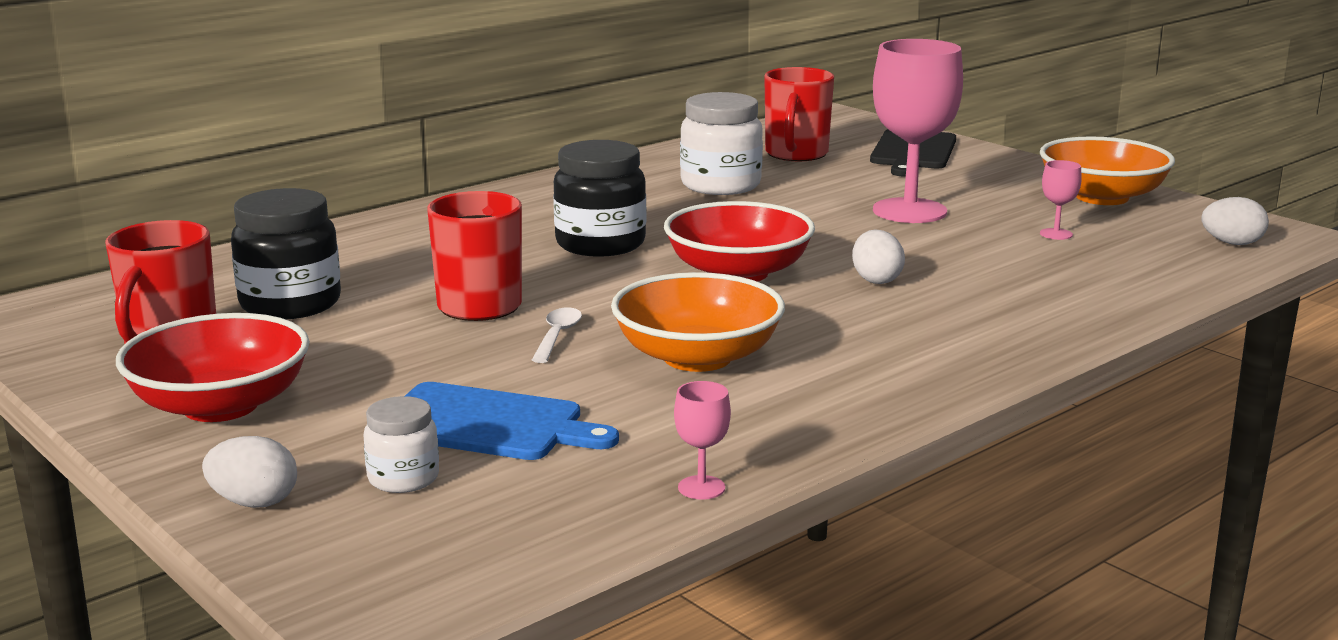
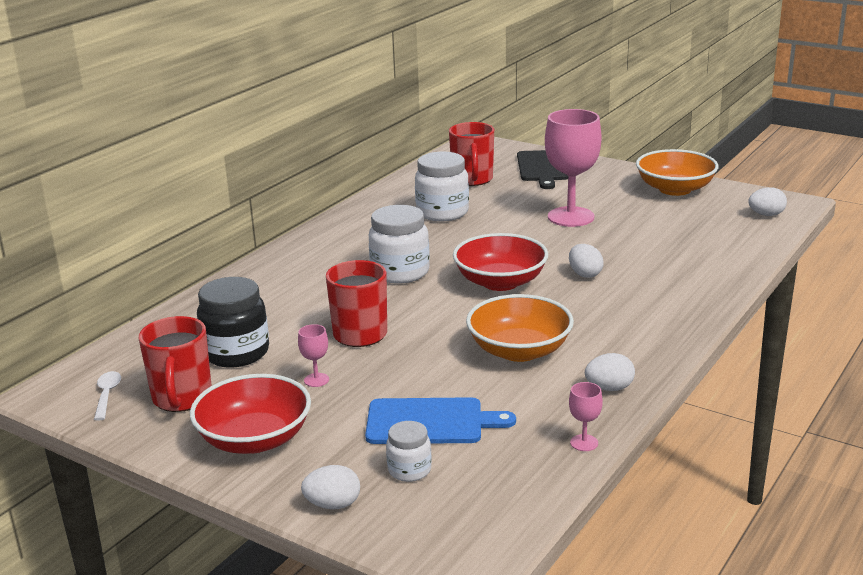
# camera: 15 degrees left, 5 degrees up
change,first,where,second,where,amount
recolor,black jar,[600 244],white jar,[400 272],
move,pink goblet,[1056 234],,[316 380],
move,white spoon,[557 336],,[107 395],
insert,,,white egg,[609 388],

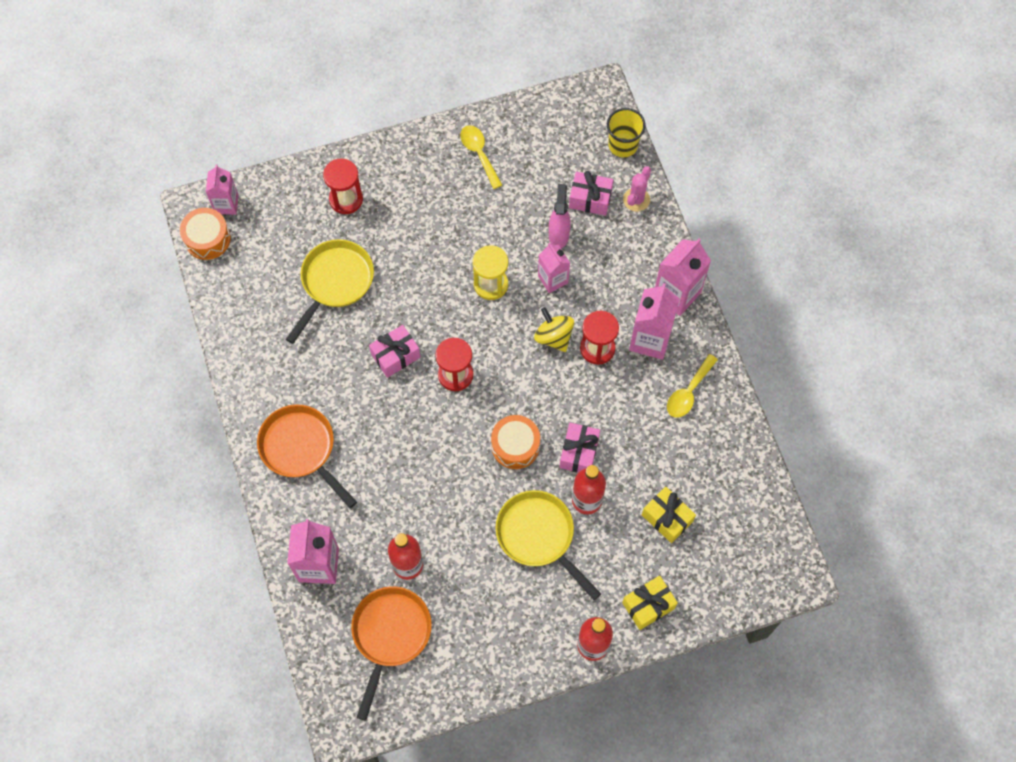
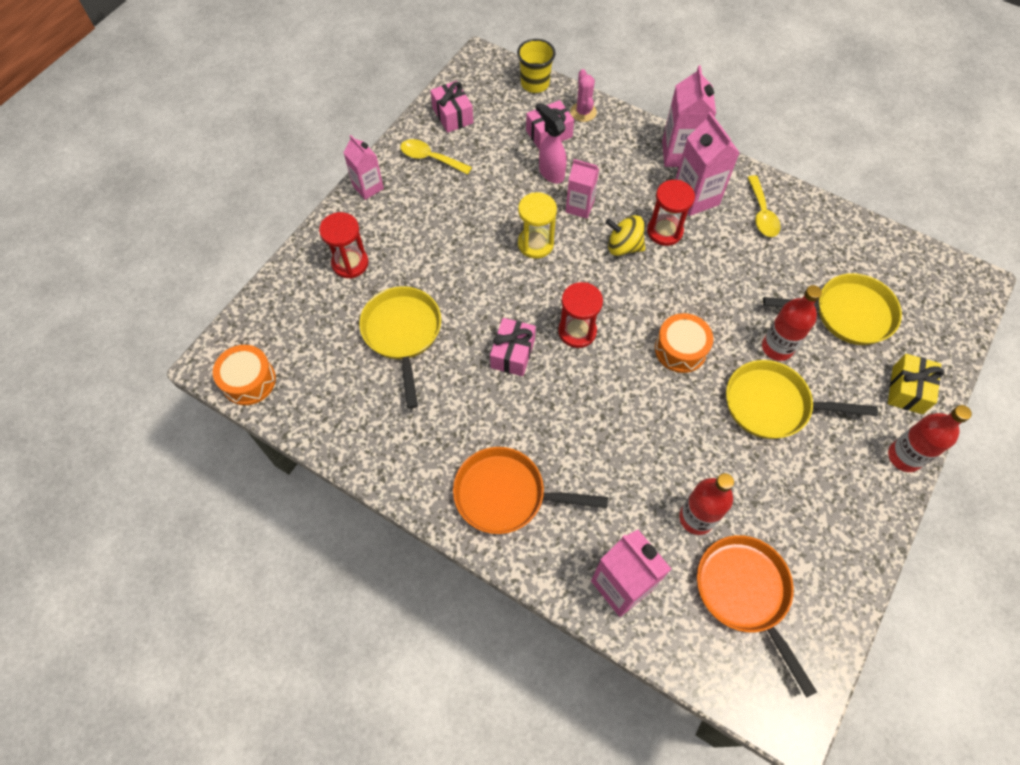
# camera: 40 degrees left, 5 degrees down
change,first,where,second,where,amount
move,pink carton,[226 204],,[368 187],
move,pink gift,[579 452],,[452 115],
replace,yellow gift,[667 518],yellow pan,[847 314],

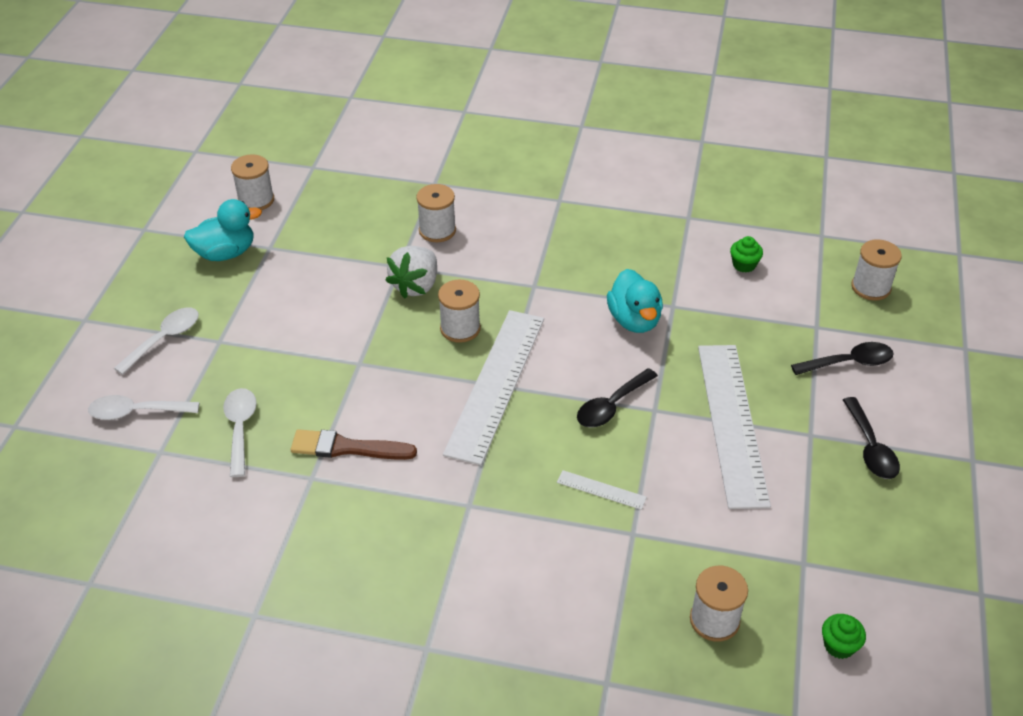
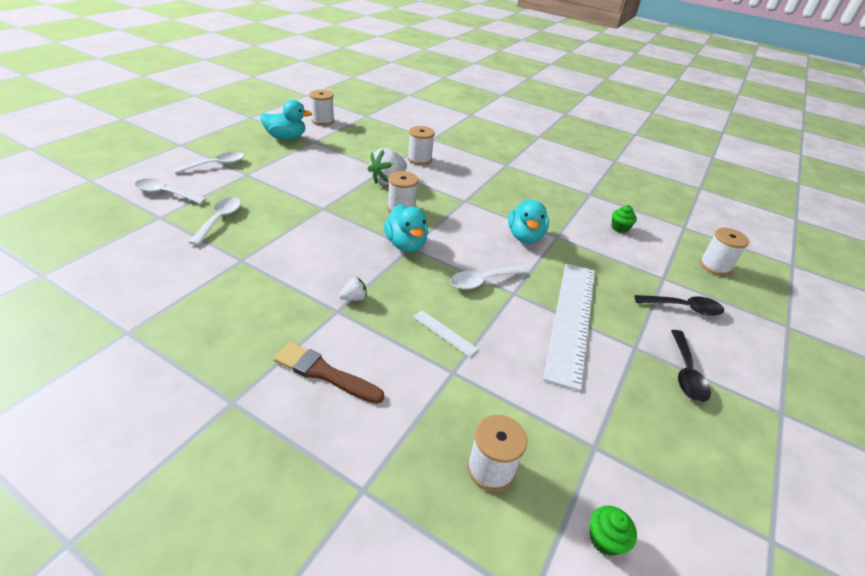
# camera: 15 degrees right, 5 degrees down
change,first,where,second,where,amount
replace,white ruler,[496 384],turquoise duck,[406 244],
recolor,black spoon,[611 406],white spoon,[482 281],
move,brown brush,[347 448],,[324 373],
insert,,,white strawberry,[354 298],

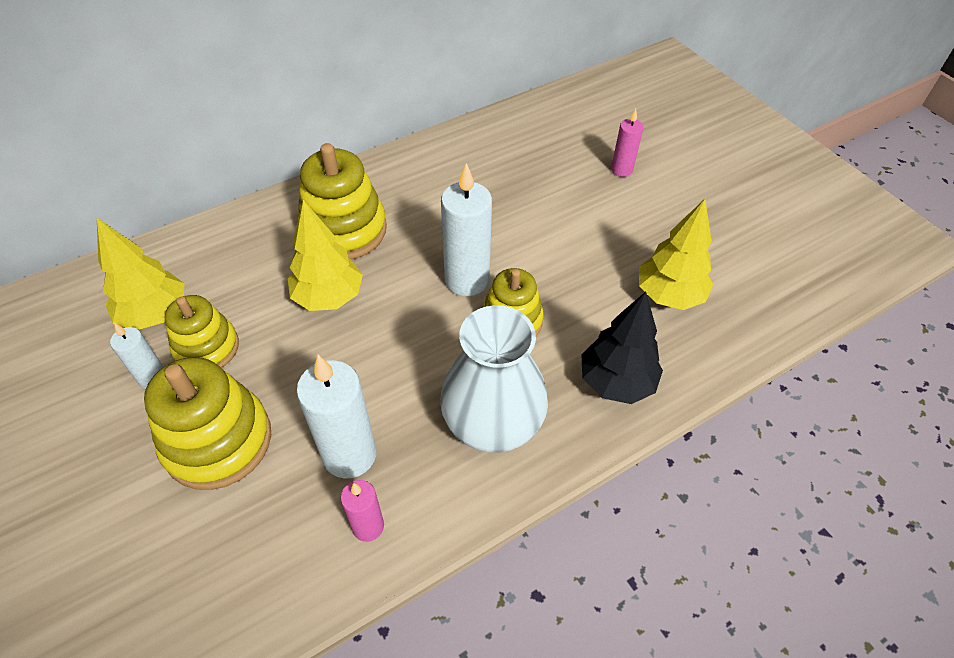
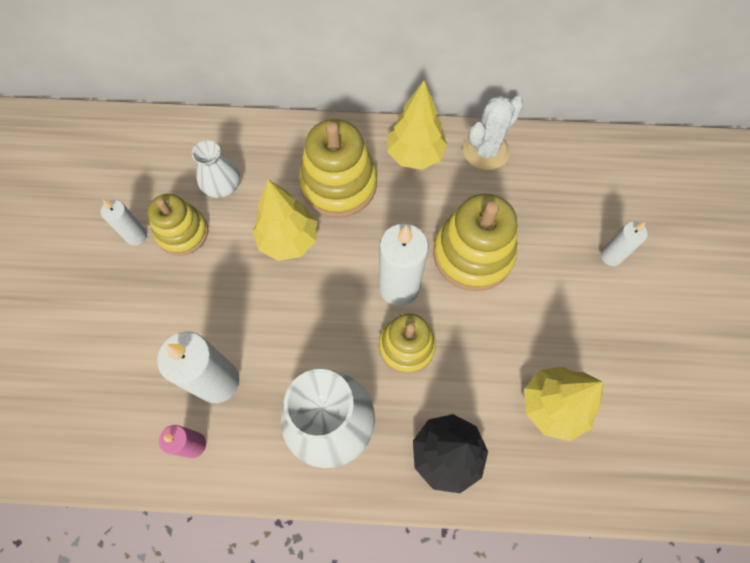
# camera: 35 degrees right, 15 degrees up
change,first,where,second,where,amount
recolor,pink candle,[621 170],white candle,[611 256],
move,yellow tree,[155 314],,[415 155],
move,yellow stacking toy,[218 441],,[473 254],
insert,,,white cactus,[486 151],
insert,,,white vase,[223 186],

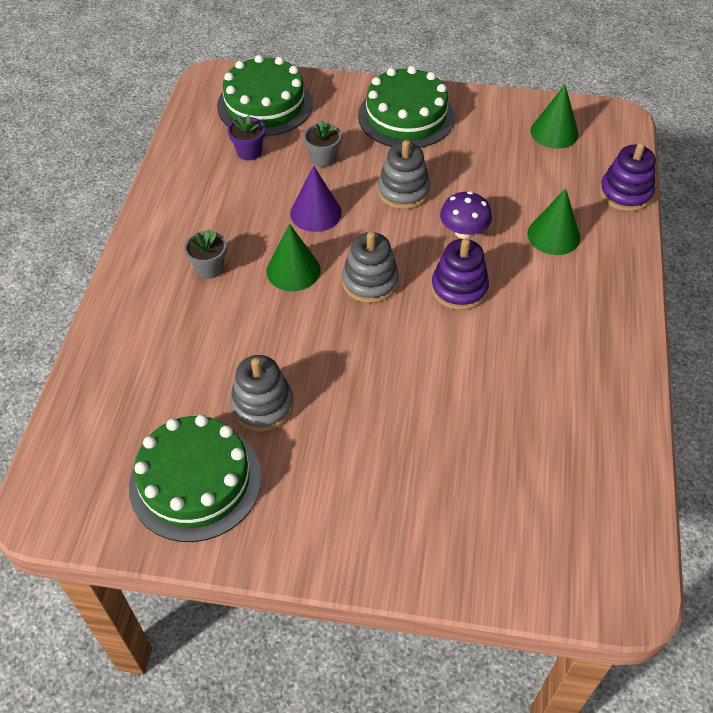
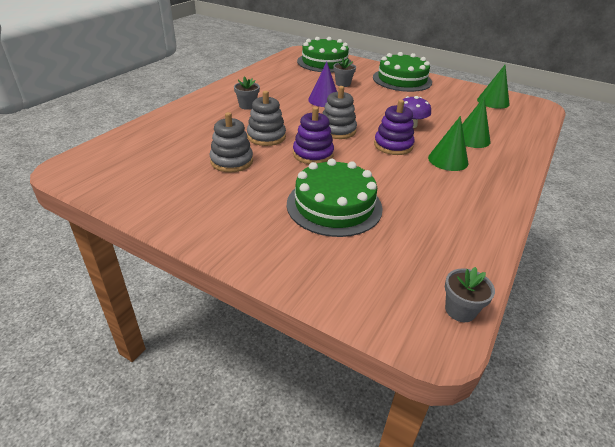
# camera: 20 degrees right, 15 degrees down
change,first,where,second,where,amount
delete,purple flower pot,[249 152],,,
move,grey stacking toy,[403 191],,[266 137],
move,purple stacking toy,[625 193],,[313 154],
move,green cone,[293 270],,[448 160],
move,green cake,[195 481],,[334 205],
insert,,,grey flower pot,[460 310],

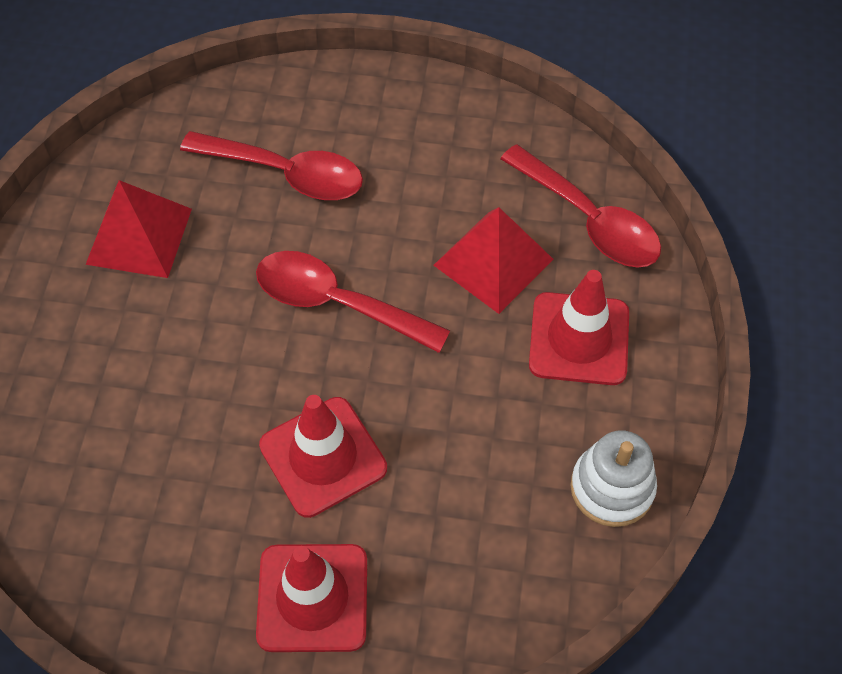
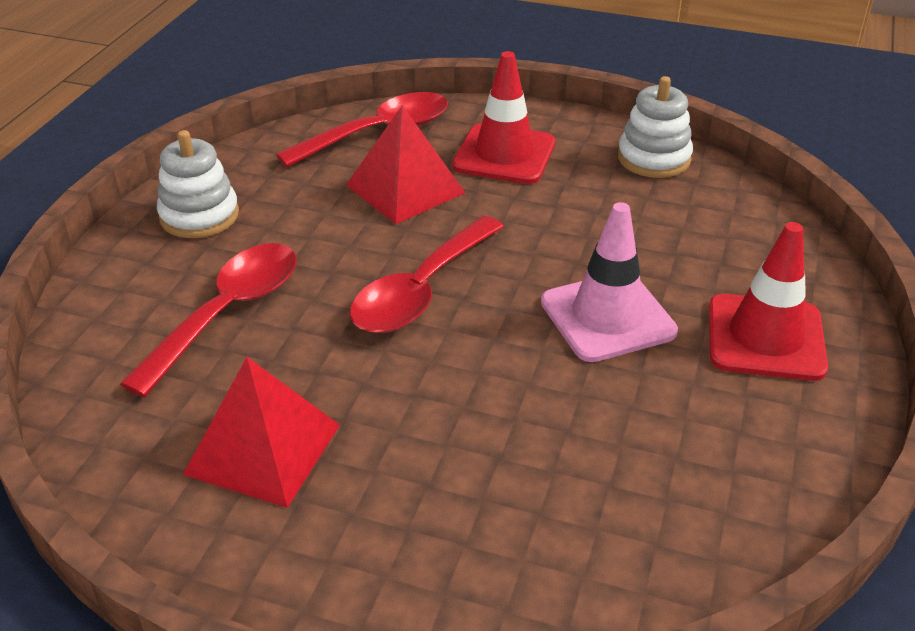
# camera: 80 degrees left, 20 degrees down
change,first,where,second,where,amount
recolor,red traffic cone,[323 457],pink traffic cone,[607 317],
insert,,,white stacking toy,[199 216],

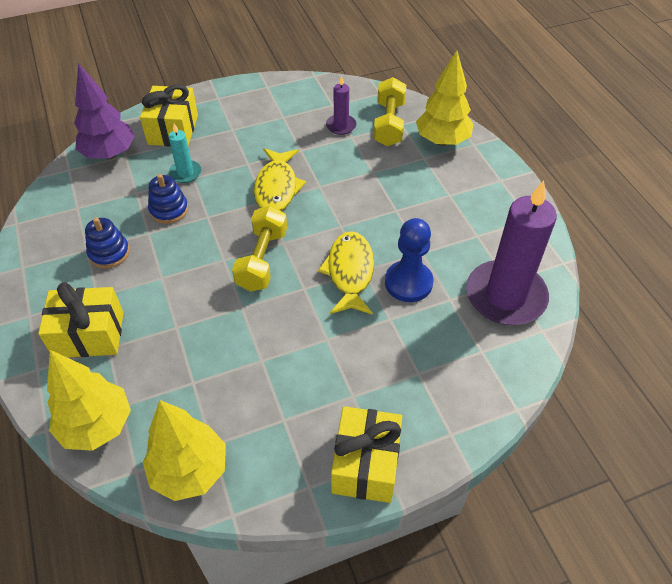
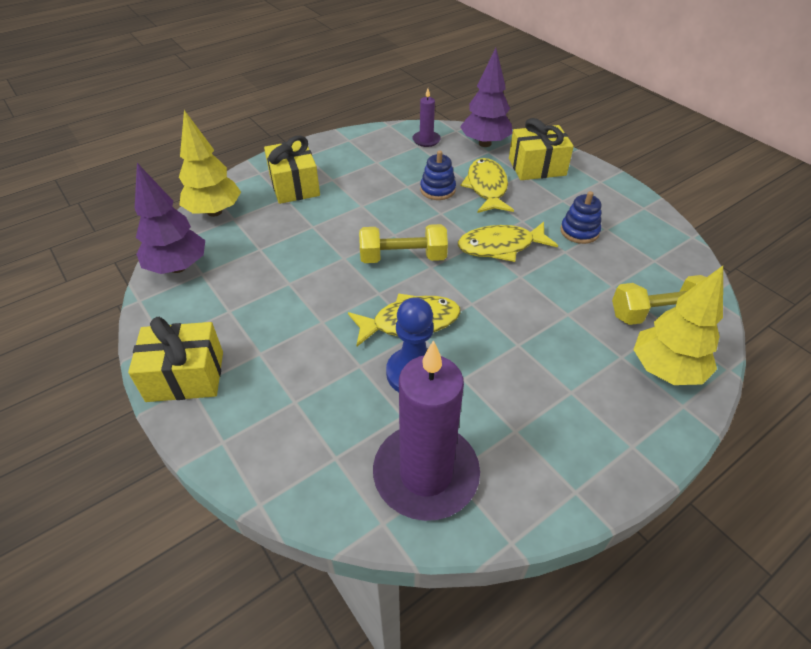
# camera: 75 degrees right, 5 degrees down
change,first,where,second,where,amount
move,purple candle,[341 126],,[426 140],
replace,turquoise candle,[185 173],yellow fish,[486 187],
move,blue stacking toy,[109 253],,[579 231],
recolor,yellow tree,[189 471],purple tree,[178 267],

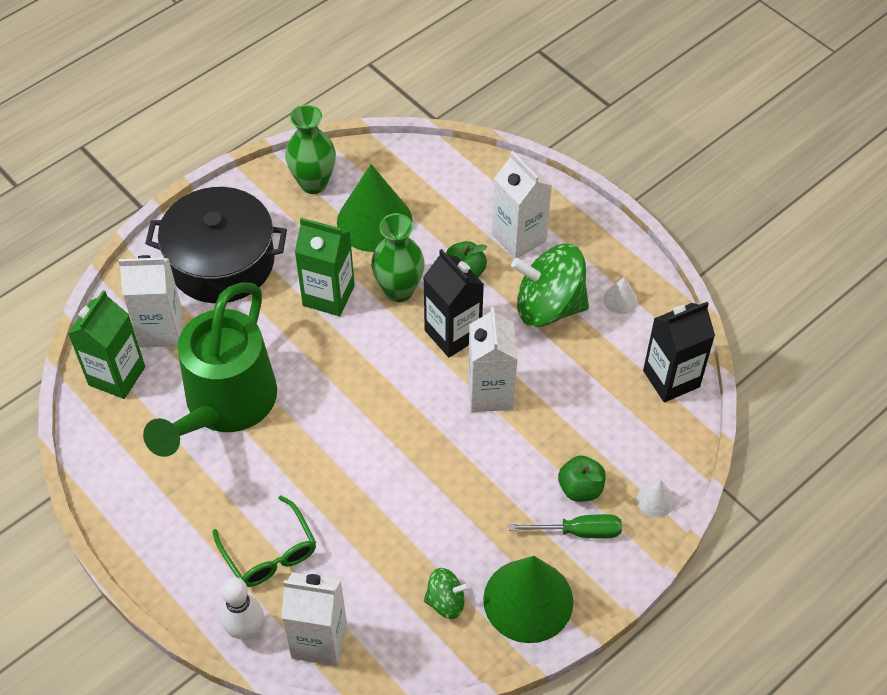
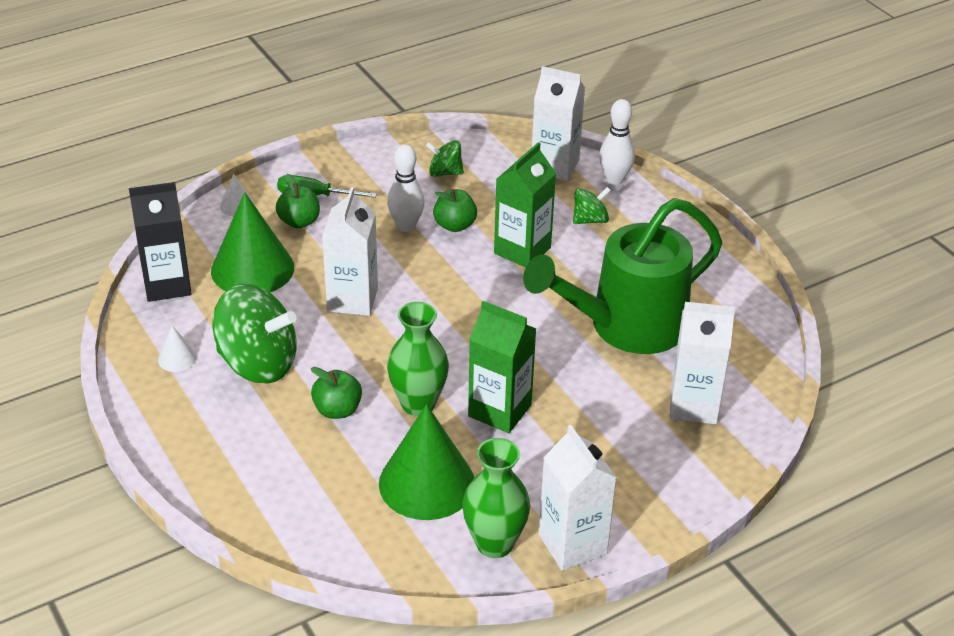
# camera: 170 degrees left, 15 degrees down
change,first,where,second,where,amount
move,white carton,[519 238],,[572 544],
delete,black pot,[222 262],,,
delete,black carton,[453 334],,,
rotate,green watering can,[224 406],,[625 327],150 degrees counterclockwise
move,green carton,[117 376],,[522 250],
replace,green glasses,[269 552],green spinning top,[590 220],
move,green cone,[528 600],,[252 269],
insert,,,white bowling pin,[406 226],
insert,,,green apple,[454 225],

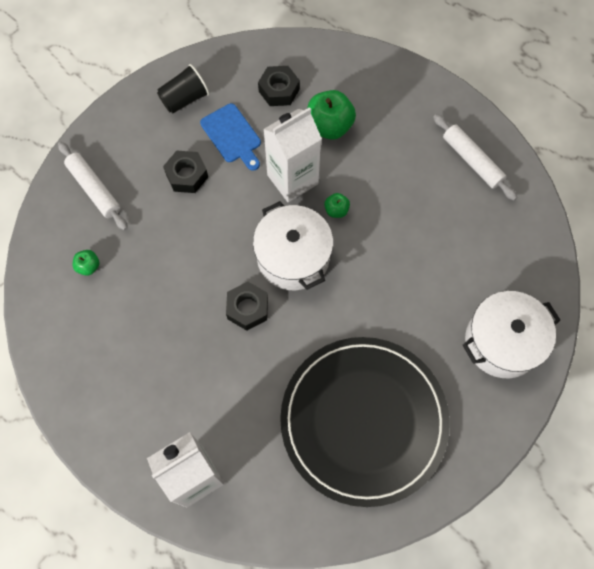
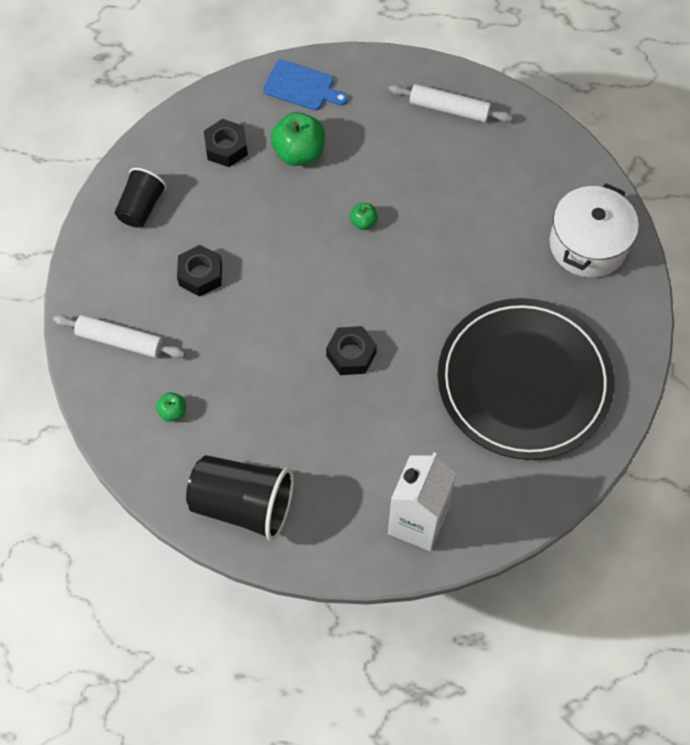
# camera: 35 degrees left, 5 degrees down
change,first,where,second,where,amount
move,blue cutting board,[232 136],,[302 87],
delete,white carton,[292 179],,,
delete,white pot,[293 257],,,
insert,,,black cup,[243 504],

